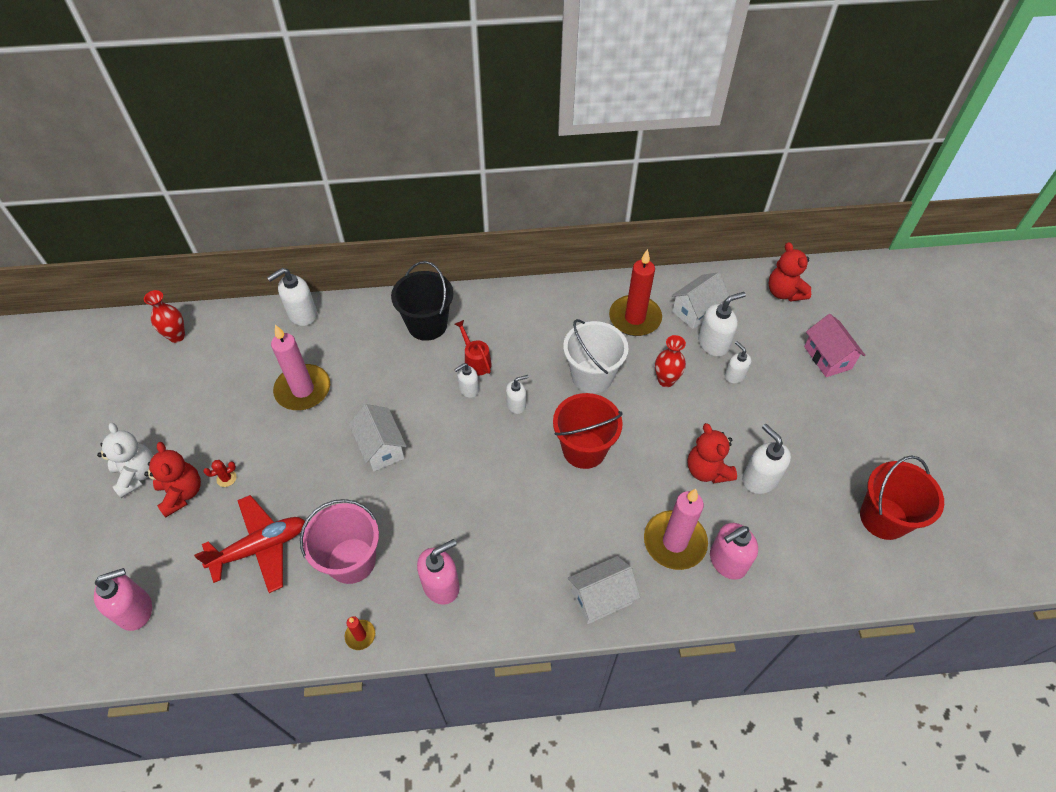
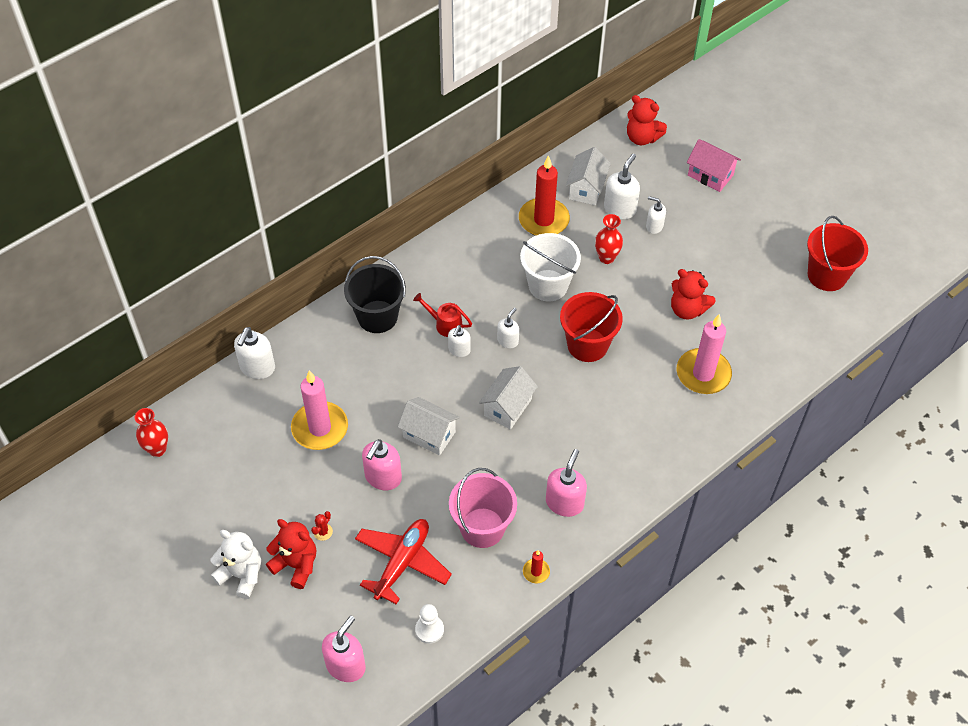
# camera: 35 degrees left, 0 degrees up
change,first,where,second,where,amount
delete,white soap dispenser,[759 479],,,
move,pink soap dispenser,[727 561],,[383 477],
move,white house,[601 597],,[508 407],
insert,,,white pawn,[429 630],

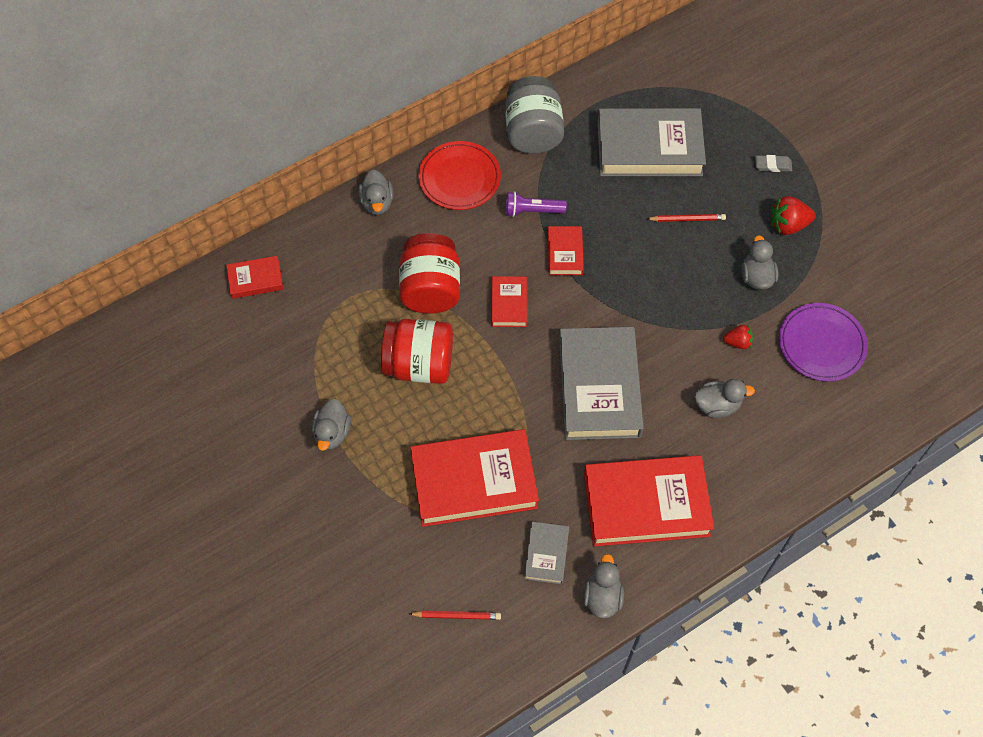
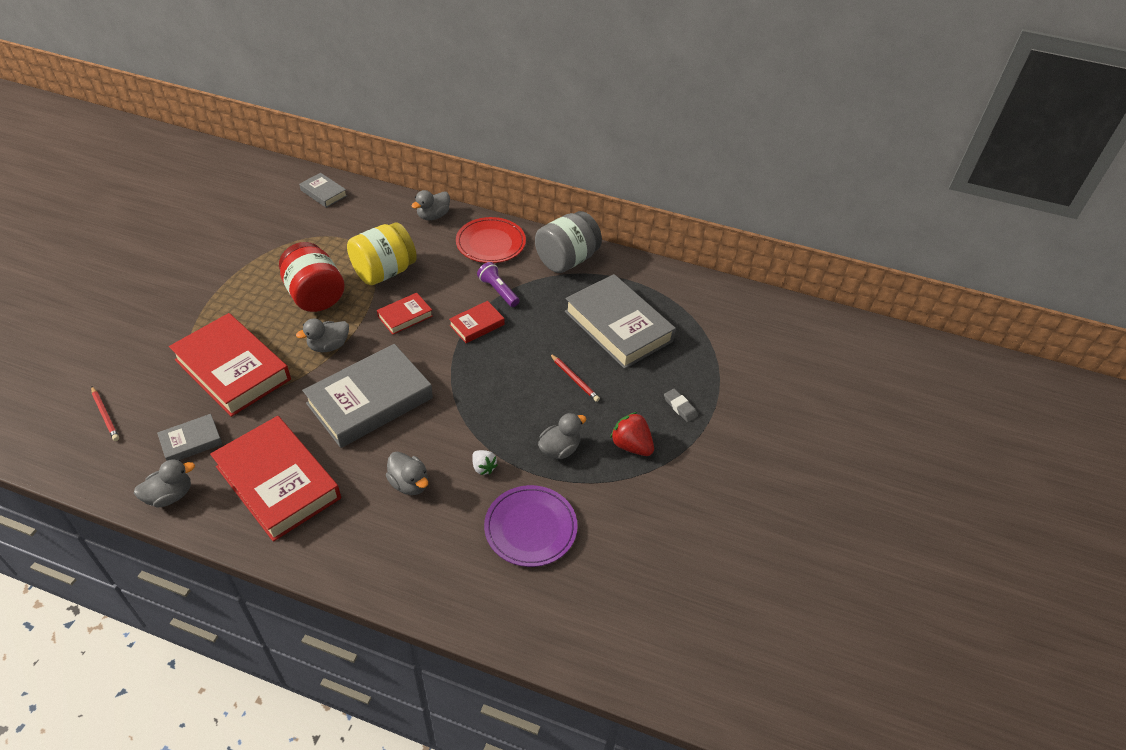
# camera: 50 degrees right, 15 degrees down
change,first,where,second,where,amount
recolor,red jar,[430 289],yellow jar,[384 272],
recolor,red book,[255 279],grey book,[323 193],
recolor,red strawberry,[737 342],white strawberry,[483 467],
move,grey duck,[332 433],,[328 346],

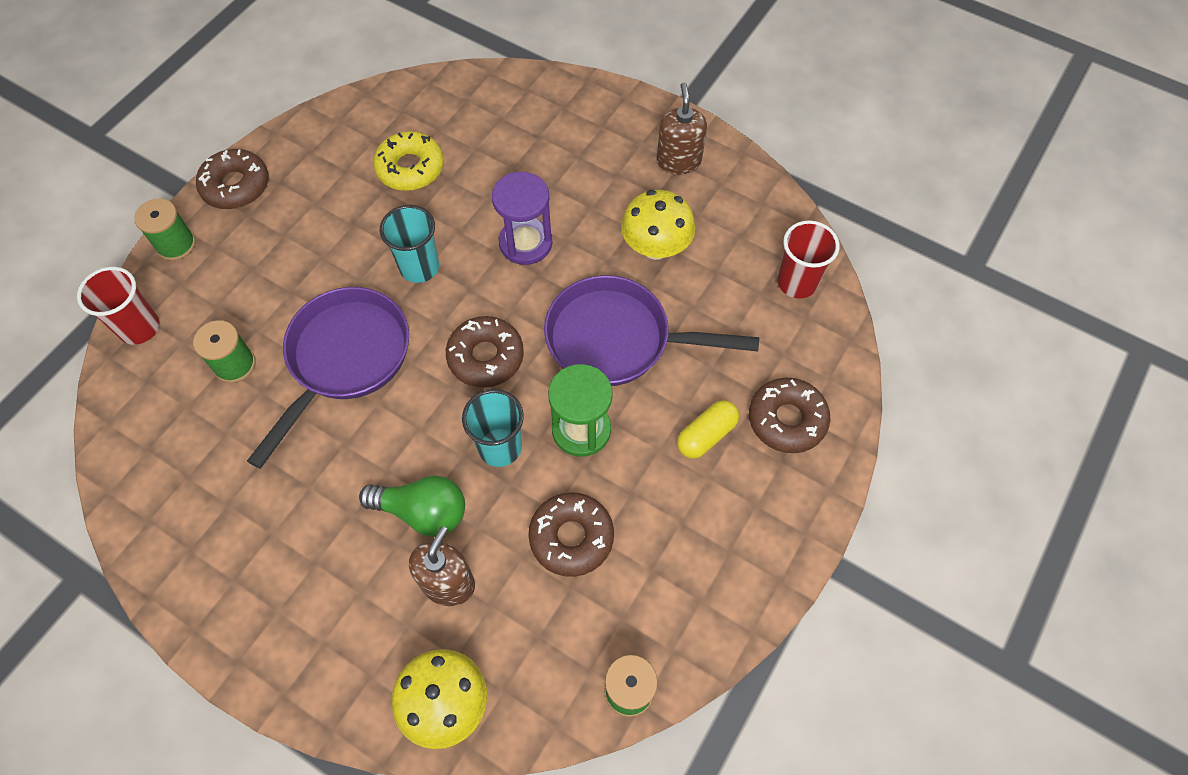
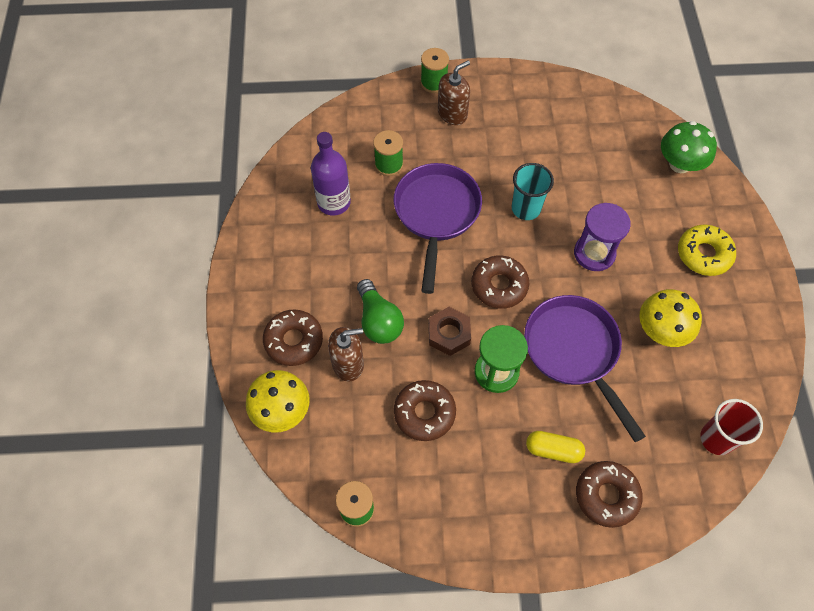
# camera: 55 degrees right, 0 degrees up
change,first,where,second,where,amount
move,brown soap dispenser,[678 161],,[452 114],
move,yellow donut,[410 168],,[704 254],
move,brown donut,[236 186],,[294 341],
delete,red cup,[139 328],,,
rotate,purple pan,[345 359],,[436 214],75 degrees counterclockwise
replace,turquoise cup,[500 447],brown nut,[449 334],
insert,,,green mushroom,[680 164],
insert,,,purple bottle,[334 202],

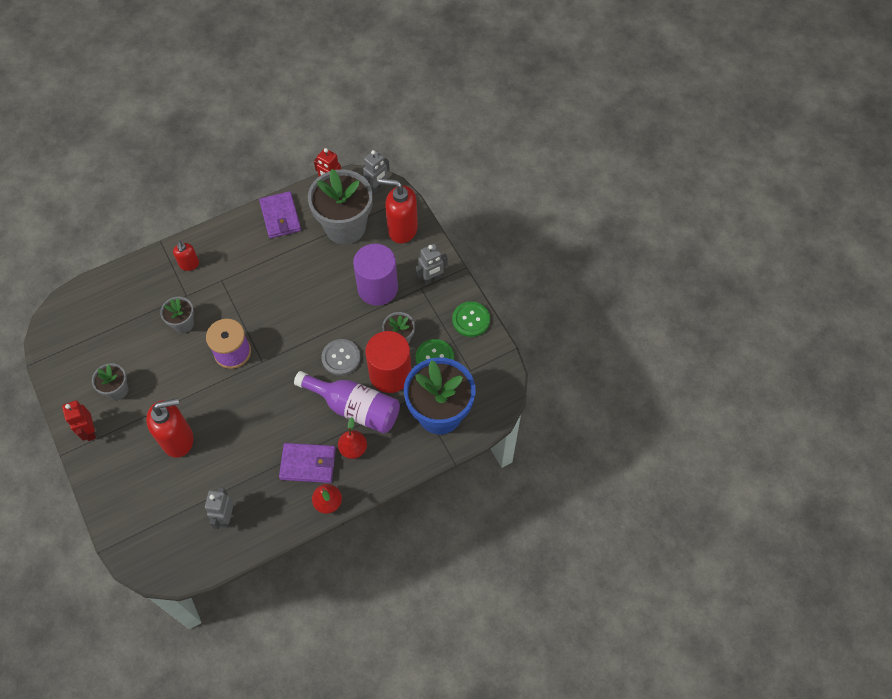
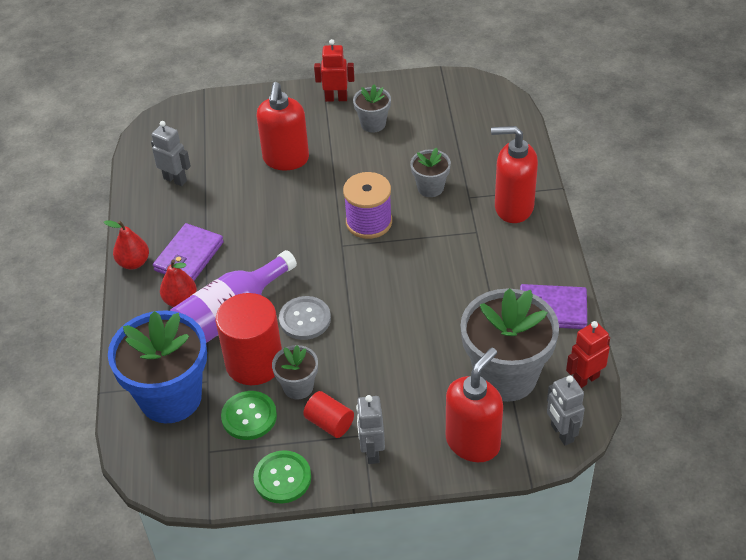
# camera: 115 degrees right, 15 degrees down
change,first,where,second,where,amount
resize,red soap dispenser,[189 264],,[513 207],x1.85
delete,purple cylinder,[377 288],,,
insert,,,red cylinder,[329 423],

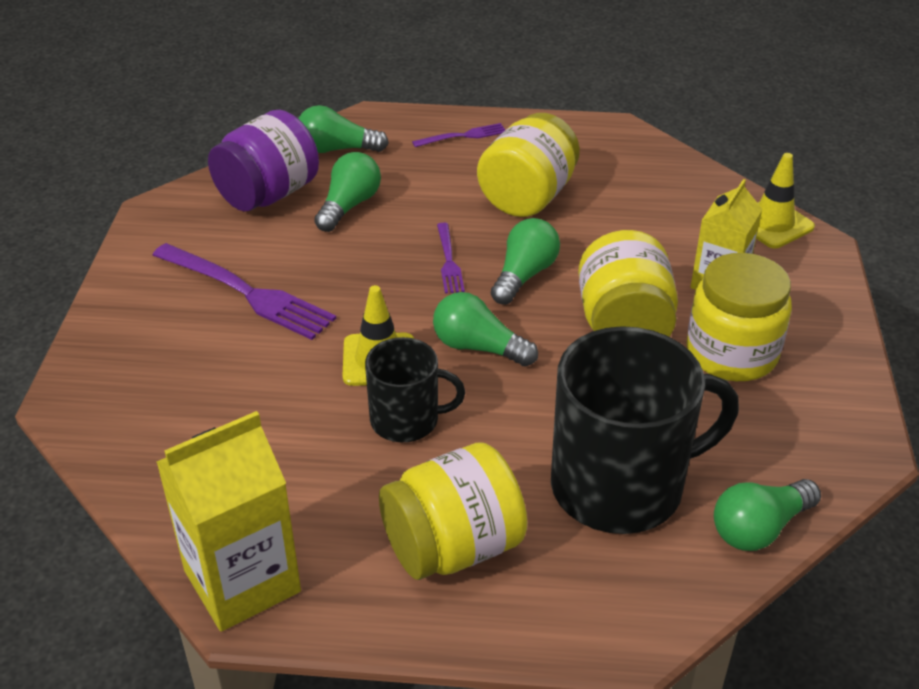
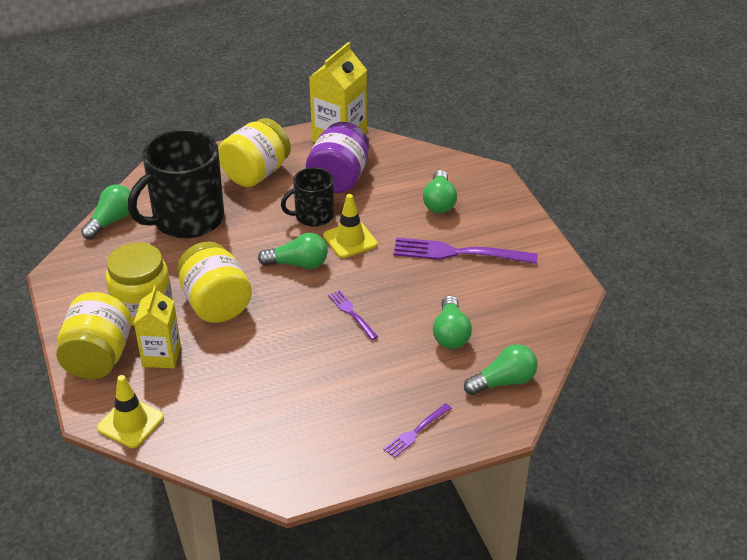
# camera: 155 degrees right, 0 degrees up
change,first,where,second,where,amount
move,purple jar,[268 194],,[339 178],
move,yellow jar,[527 197],,[98 357],
move,green light bulb,[524 275],,[439 202],

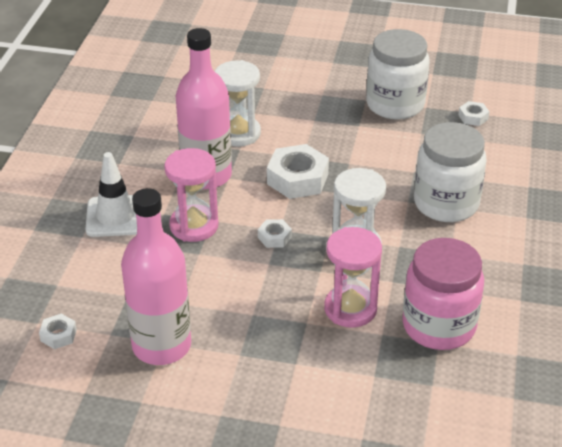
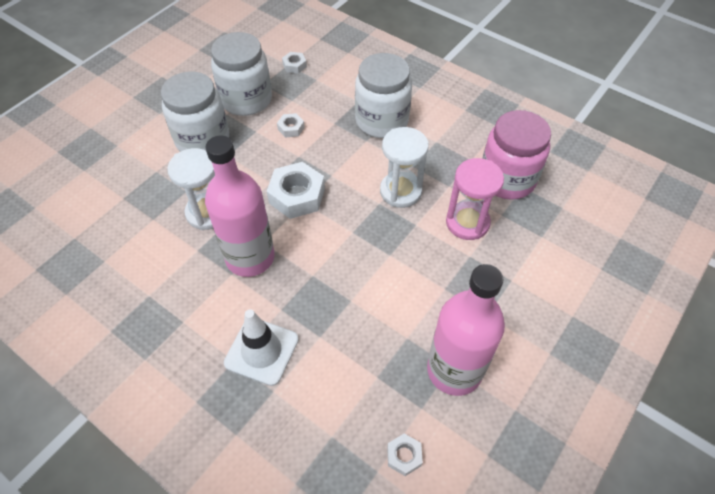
# camera: 65 degrees left, 15 degrees up
change,first,where,second,where,amount
delete,pink hourglass,[194 226],,,
move,white nut,[274 237],,[291 128],
insert,,,white jar,[203 140],

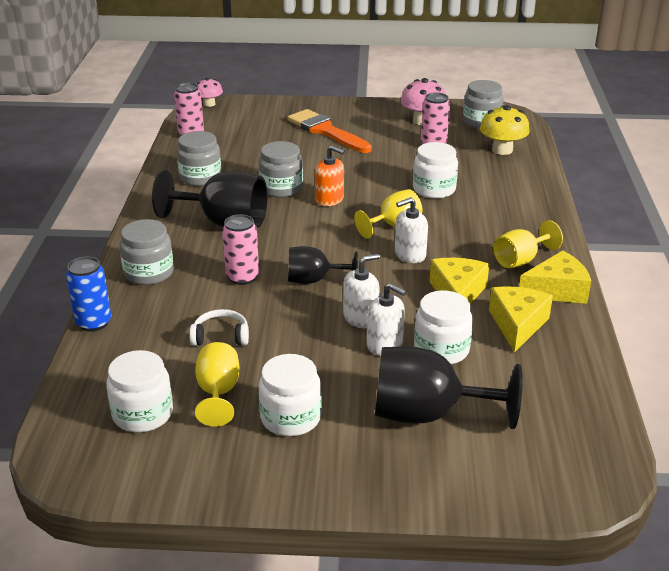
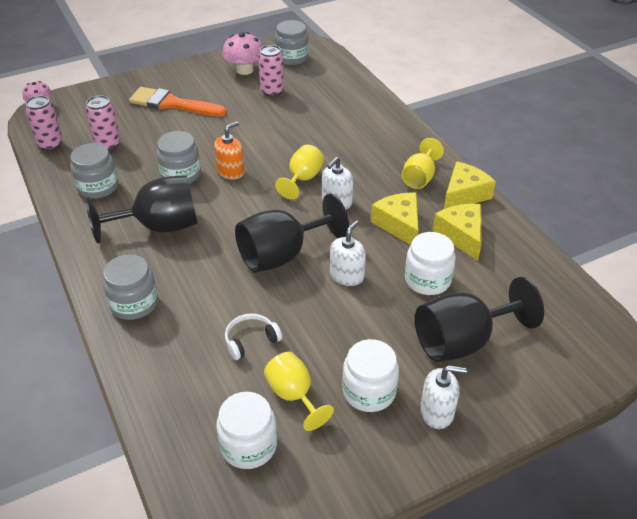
# camera: 30 degrees left, 10 degrees up
change,first,where,second,where,amount
delete,yellow mushroom,[502 150],,,
delete,white jar,[434 189],,,
rotate,orange soap dispenser,[329 199],,[231 171],45 degrees counterclockwise
move,pink can,[242 277],,[108 144],
resize,black goblet,[314 280],,[282 255],x1.66
delete,blue can,[94 323],,,
move,white soap dispenser,[385 344],,[437 412],

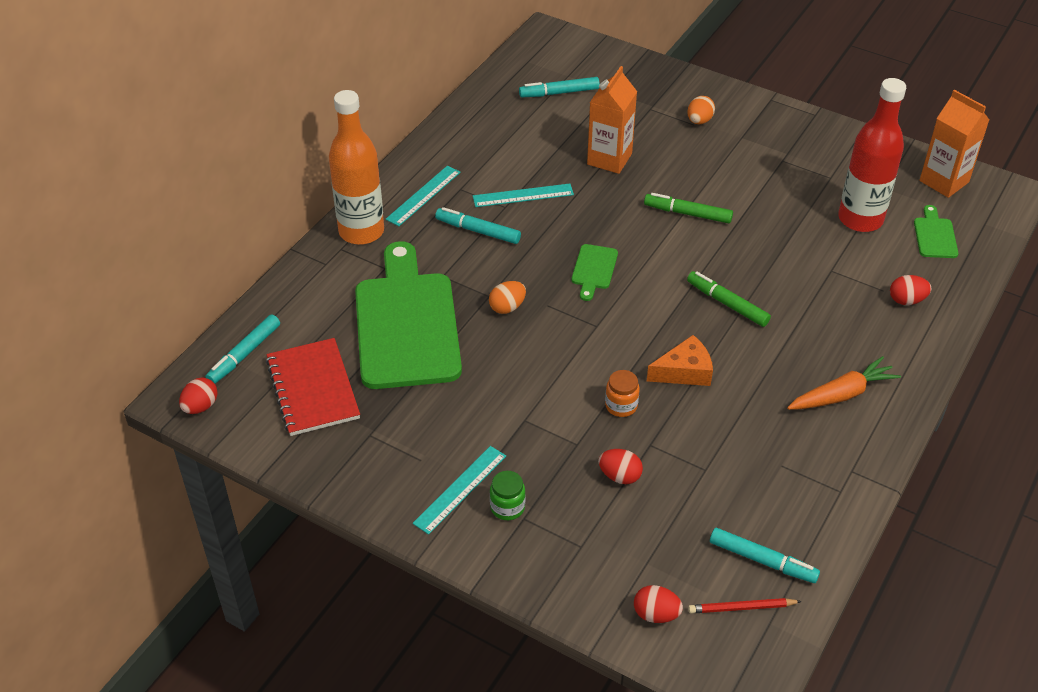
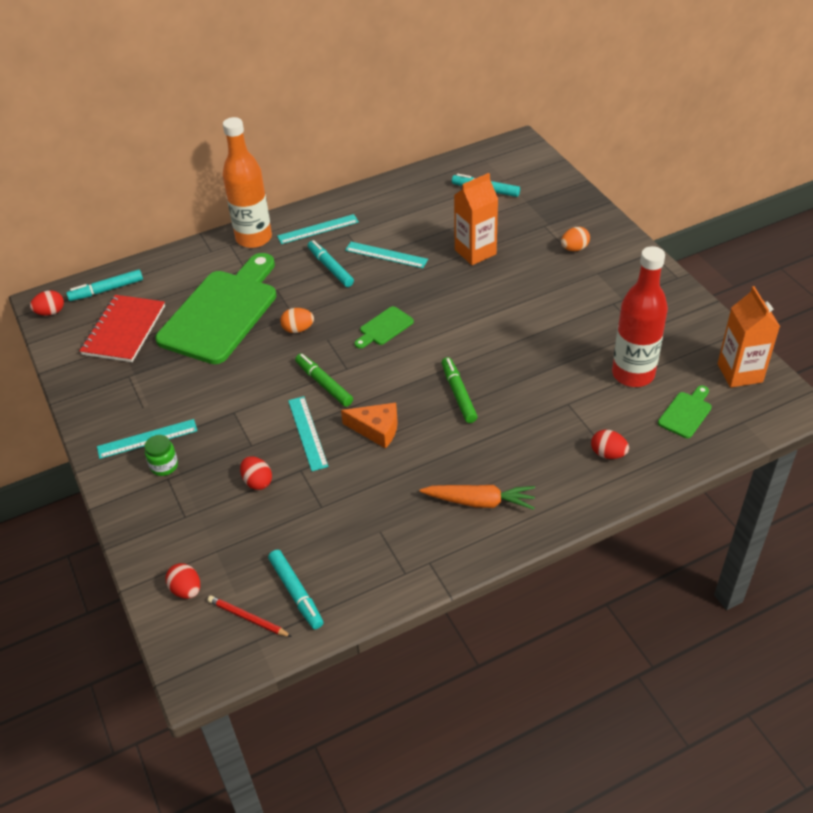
# camera: 35 degrees right, 0 degrees up
change,first,where,second,where,amount
move,green marker,[687 213],,[324 384],
replace,orange jar,[621 406],turquoise ruler,[307 433],

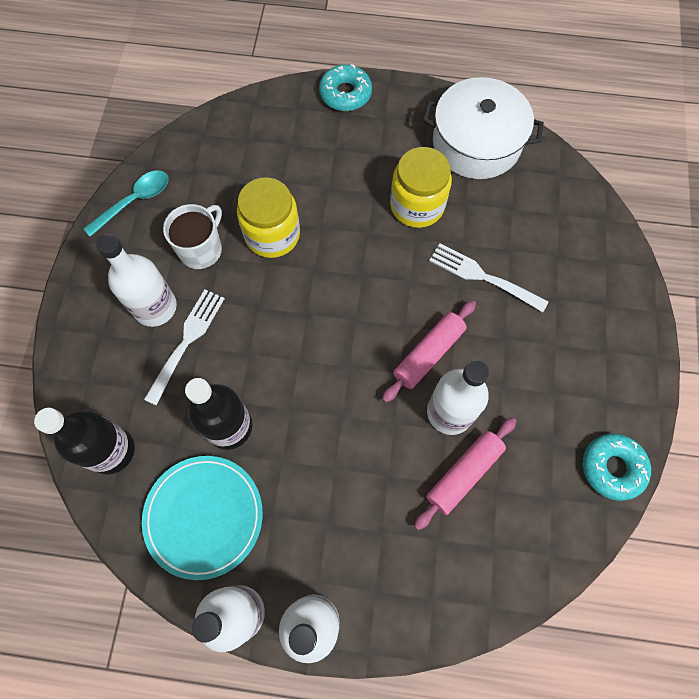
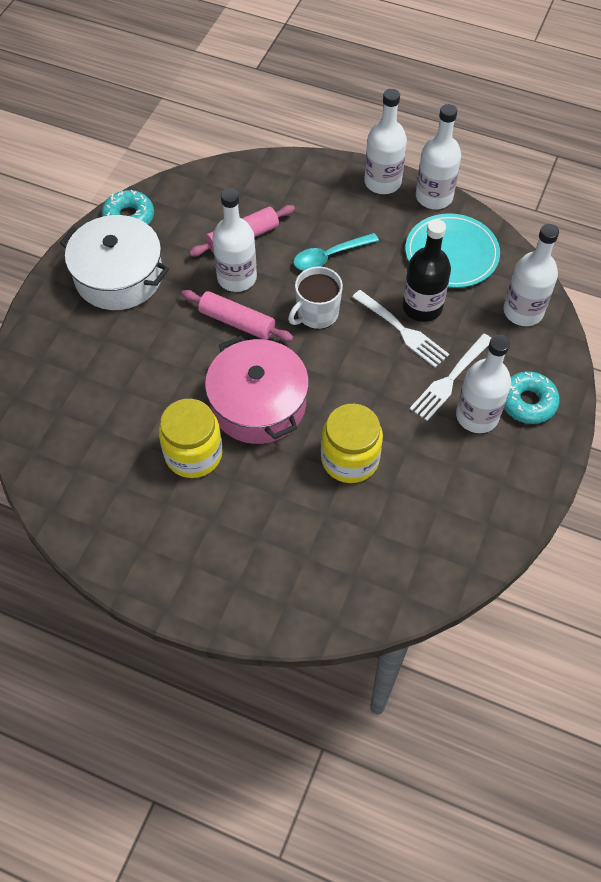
# camera: 165 degrees left, 10 degrees down
change,first,where,second,where,amount
move,turquoise donut,[345 94],,[527 402],
move,white pot,[476 143],,[119 276],
move,turquoise spoon,[134 201],,[330 256],
move,white mug,[201 249],,[316 314],
move,white fork,[484 277],,[401 330],
rotate,pink rolling pin,[428 354],,[237 322],60 degrees clockwise
recolor,black bottle,[111 450],white bottle,[523 311],
insert,,,pink pot,[258 404],

